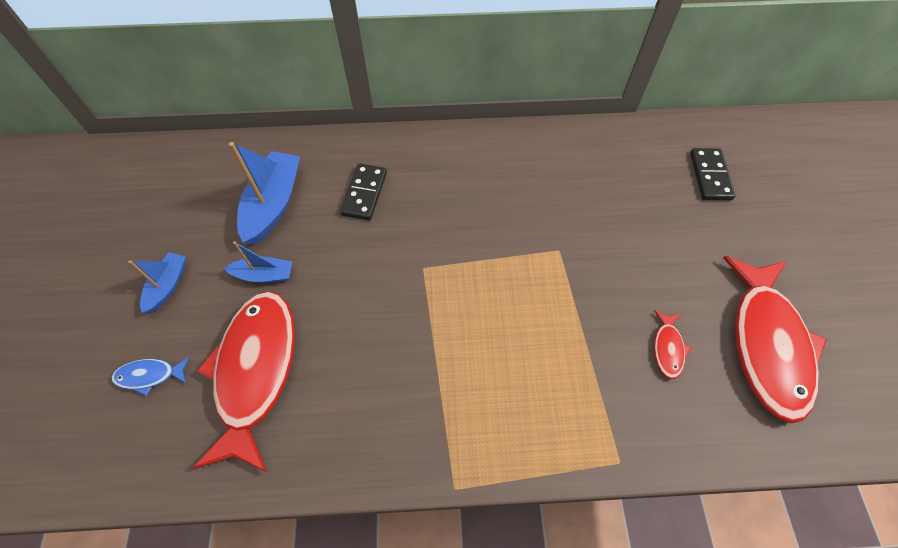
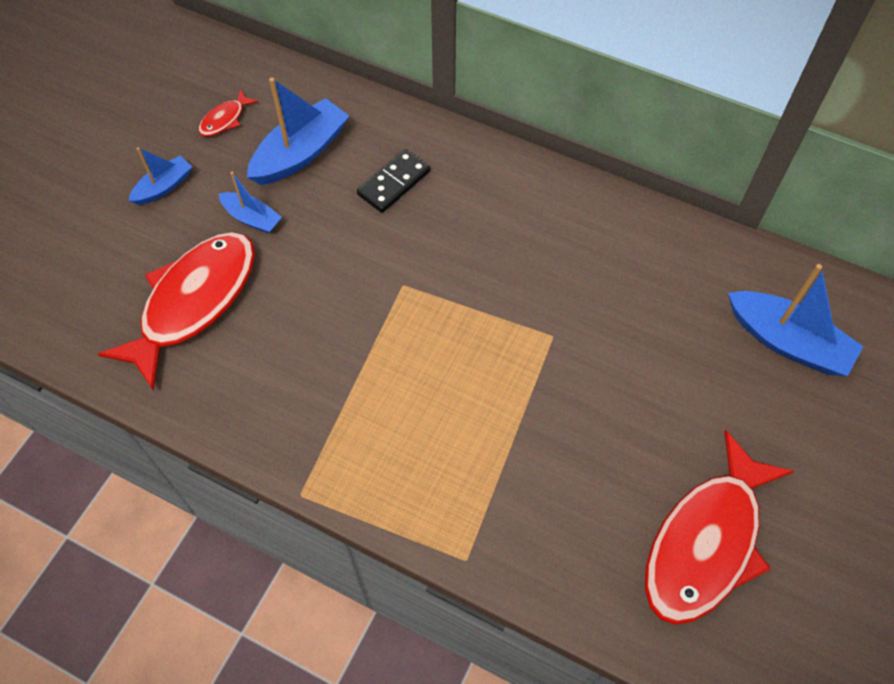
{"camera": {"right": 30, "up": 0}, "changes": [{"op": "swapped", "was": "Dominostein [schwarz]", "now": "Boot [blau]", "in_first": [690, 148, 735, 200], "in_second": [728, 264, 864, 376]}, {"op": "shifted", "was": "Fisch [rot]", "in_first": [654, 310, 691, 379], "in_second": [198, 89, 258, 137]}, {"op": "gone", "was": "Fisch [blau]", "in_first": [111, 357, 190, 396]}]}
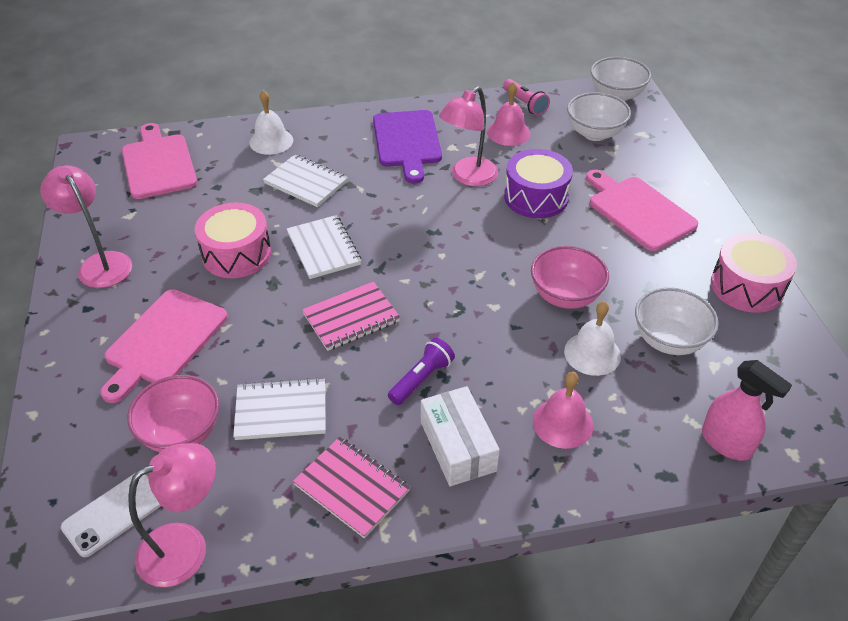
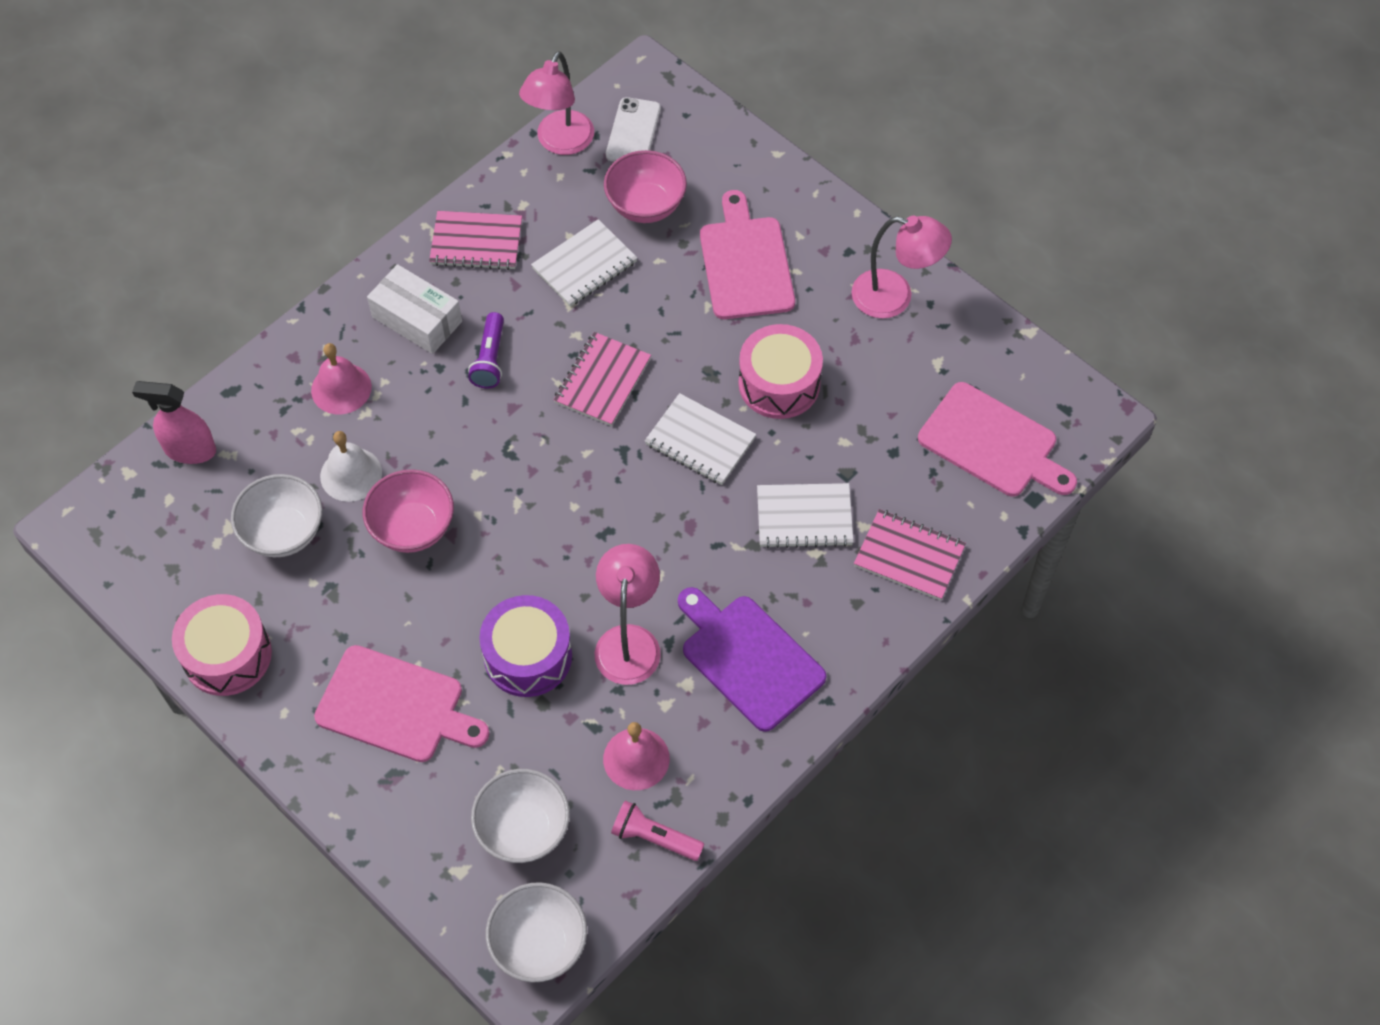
{"camera": {"right": 145, "up": 15}, "changes": [{"op": "swapped", "was": "Glocke [weiß]", "now": "Notizbuch [rosa]", "in_first": [249, 90, 293, 155], "in_second": [854, 509, 966, 601]}]}
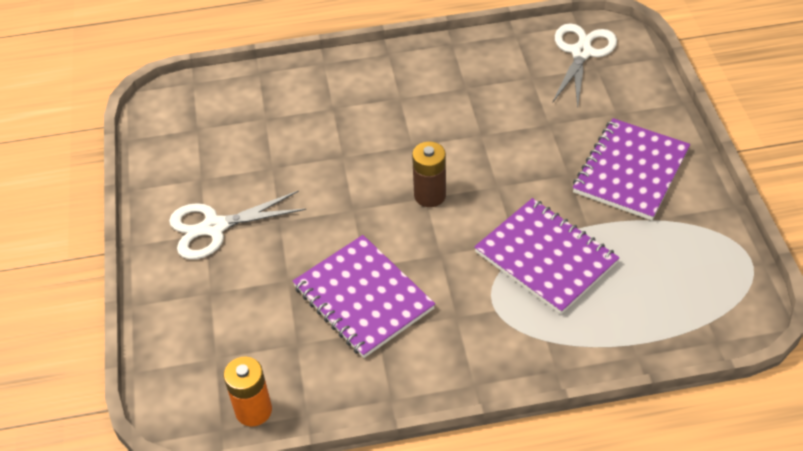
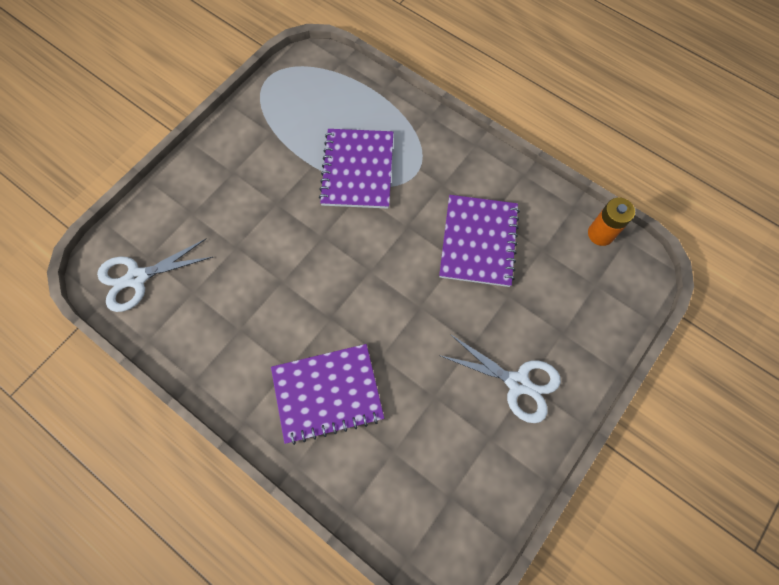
{"camera": {"right": -135, "up": 20}, "changes": [{"op": "shifted", "was": "Notizbuch [lila]", "in_first": [573, 118, 690, 220], "in_second": [271, 344, 384, 445]}, {"op": "gone", "was": "Batterie [braun]", "in_first": [412, 142, 446, 207]}]}
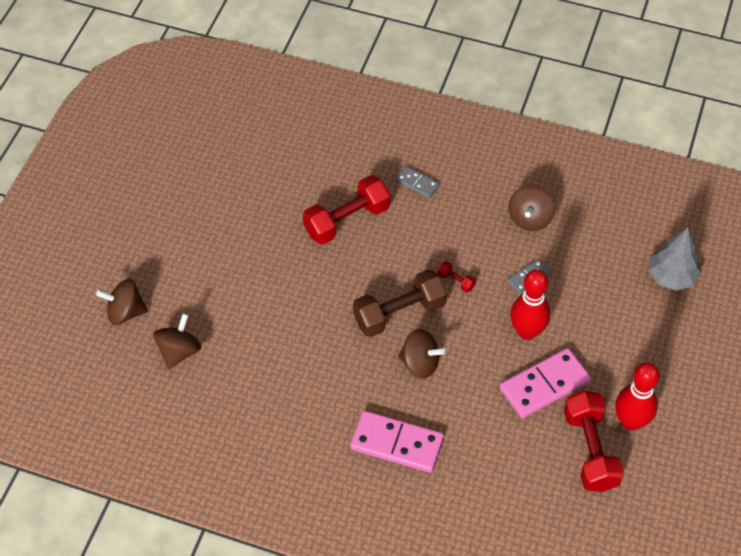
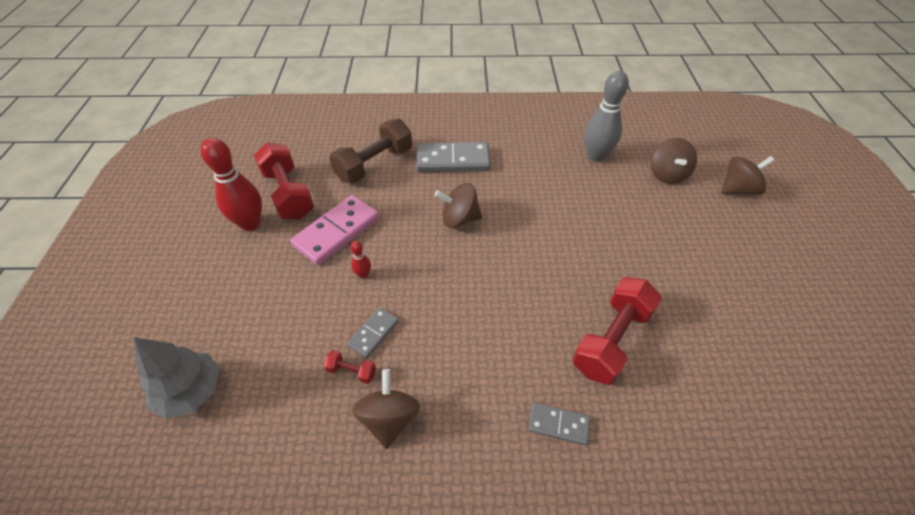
{"camera": {"right": 160, "up": -5}, "changes": [{"op": "shifted", "was": "Hantel [rot]", "in_first": [437, 261, 476, 293], "in_second": [323, 350, 376, 384]}, {"op": "shifted", "was": "Hantel [braun]", "in_first": [353, 269, 447, 337], "in_second": [329, 119, 412, 183]}, {"op": "scaled", "was": "Bowlingkegel [rot]", "in_first": [510, 269, 550, 340], "in_second": [351, 241, 371, 279], "ratio": 0.45}, {"op": "repainted", "was": "Dominostein [rosa]", "now": "Dominostein [grau]", "in_first": [350, 411, 444, 473], "in_second": [416, 142, 491, 172]}, {"op": "new", "now": "Bowlingkegel [grau]", "in_second": [584, 71, 629, 162]}]}
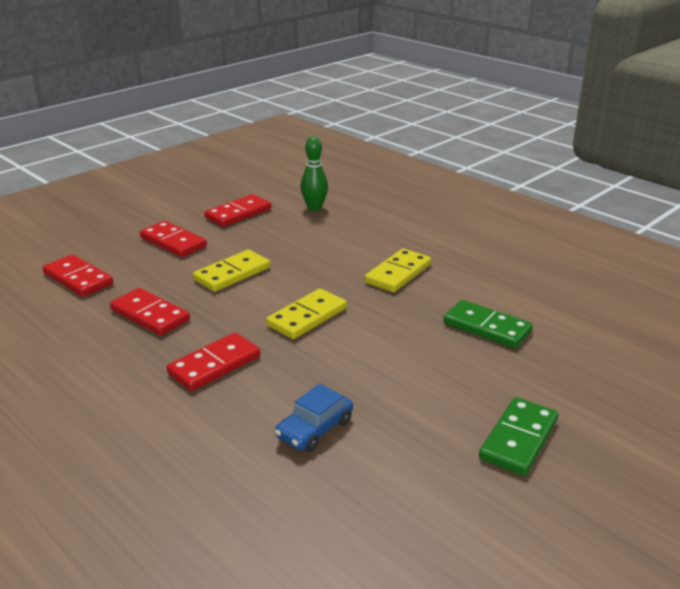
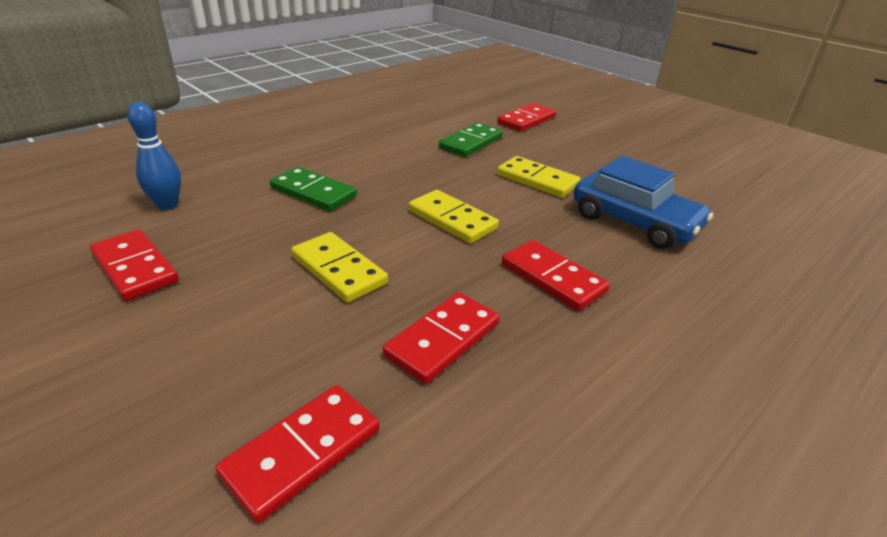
{"camera": {"right": -90, "up": 5}, "changes": [{"op": "repainted", "was": "Bowlingkegel [grün]", "now": "Bowlingkegel [blau]", "in_first": [301, 137, 328, 211], "in_second": [127, 102, 181, 210]}, {"op": "shifted", "was": "Dominostein [rot]", "in_first": [140, 221, 207, 257], "in_second": [497, 103, 556, 132]}, {"op": "shifted", "was": "Dominostein [gelb]", "in_first": [364, 248, 431, 292], "in_second": [497, 156, 581, 198]}, {"op": "scaled", "was": "Auto [blau]", "in_first": [275, 384, 353, 452], "in_second": [574, 156, 713, 249], "ratio": 1.7}, {"op": "shifted", "was": "Dominostein [grün]", "in_first": [479, 397, 558, 476], "in_second": [270, 167, 357, 211]}]}
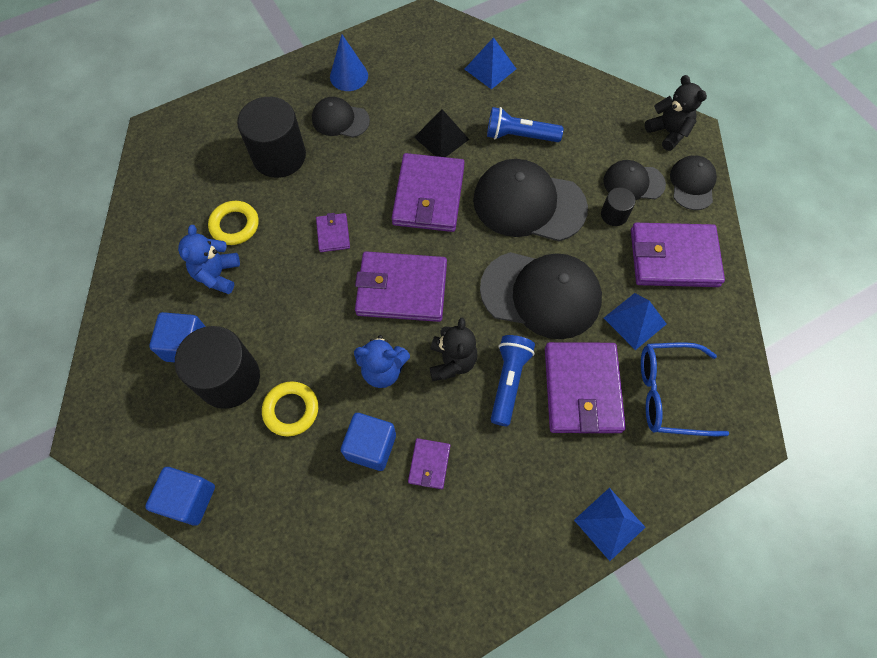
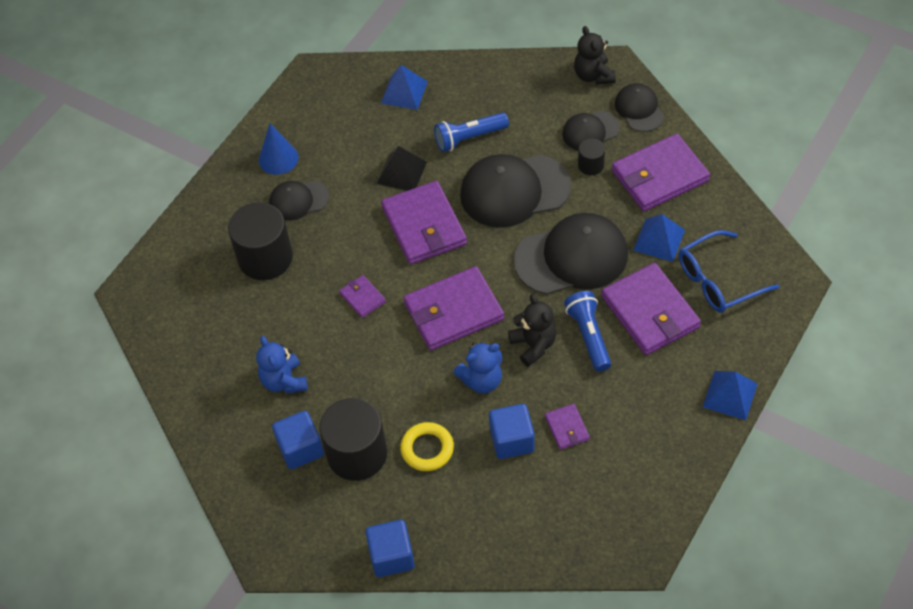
{"camera": {"right": -25, "up": -10}, "changes": [{"op": "rotated", "was": "Teddybär [schwarz]", "in_first": [645, 75, 707, 151], "in_second": [574, 26, 616, 85], "clockwise": -135}, {"op": "gone", "was": "Ring [gelb]", "in_first": [208, 201, 258, 245]}]}
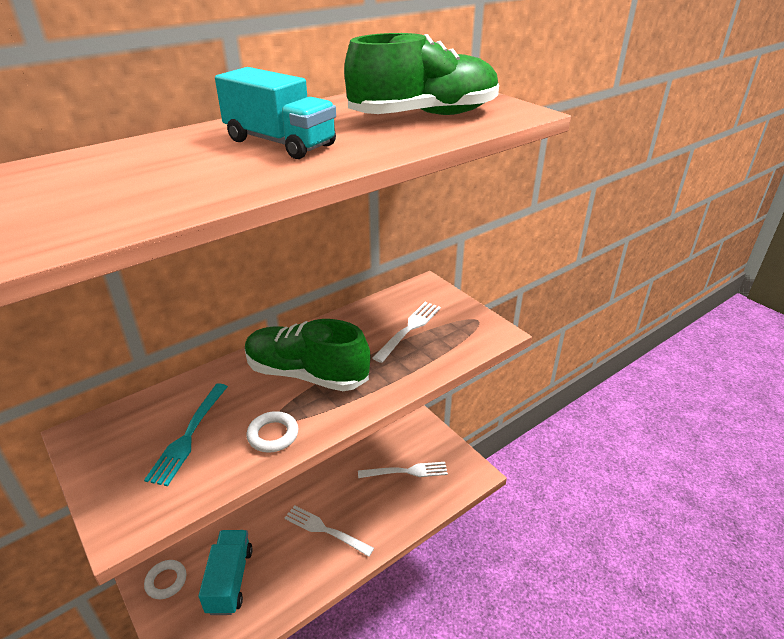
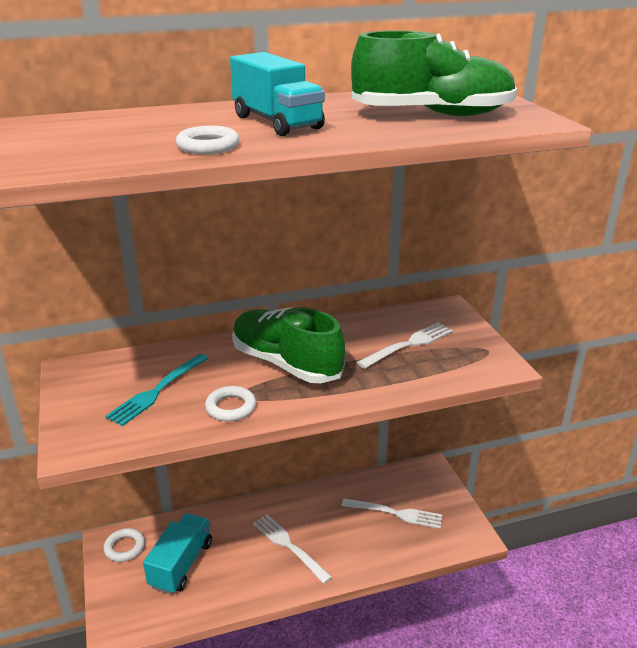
{"camera": {"right": 20, "up": -5}, "changes": [{"op": "new", "now": "Ring [weiß]", "in_second": [176, 126, 239, 154]}]}
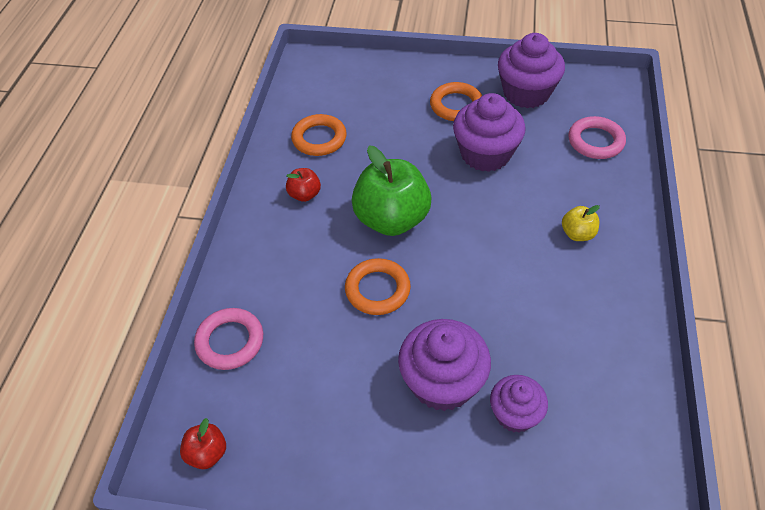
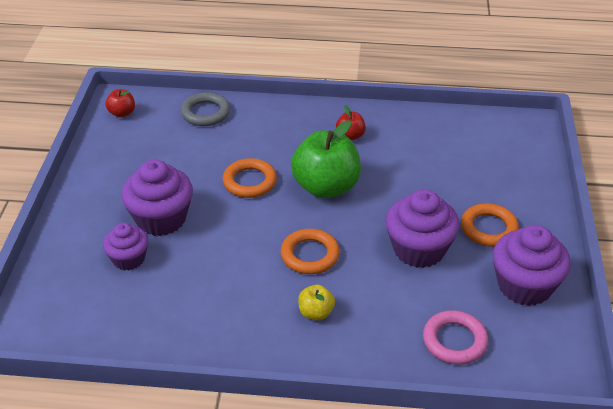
{"camera": {"right": 85, "up": -10}, "changes": [{"op": "shifted", "was": "Ring [orange]", "in_first": [291, 114, 346, 156], "in_second": [281, 229, 340, 274]}, {"op": "repainted", "was": "Ring [rosa]", "now": "Ring [grau]", "in_first": [194, 308, 263, 370], "in_second": [181, 92, 230, 126]}]}
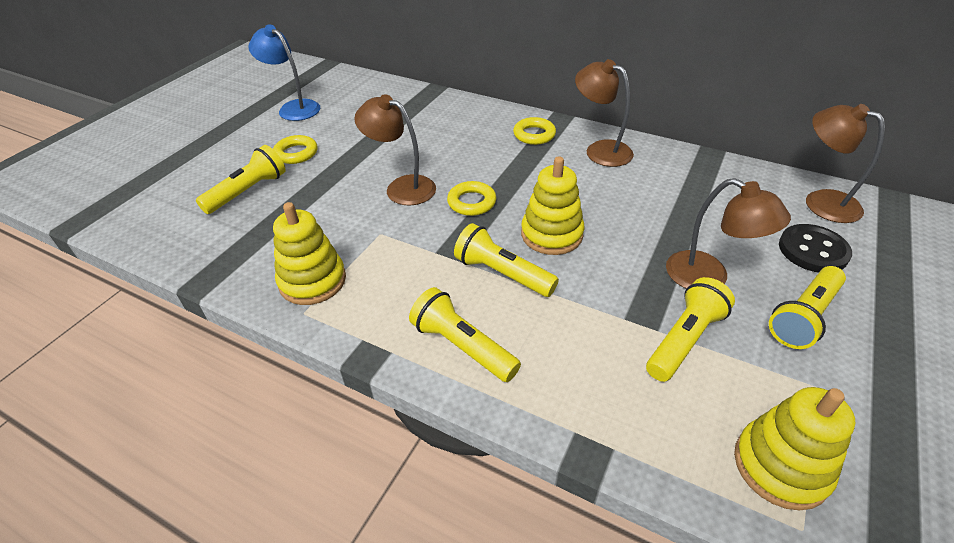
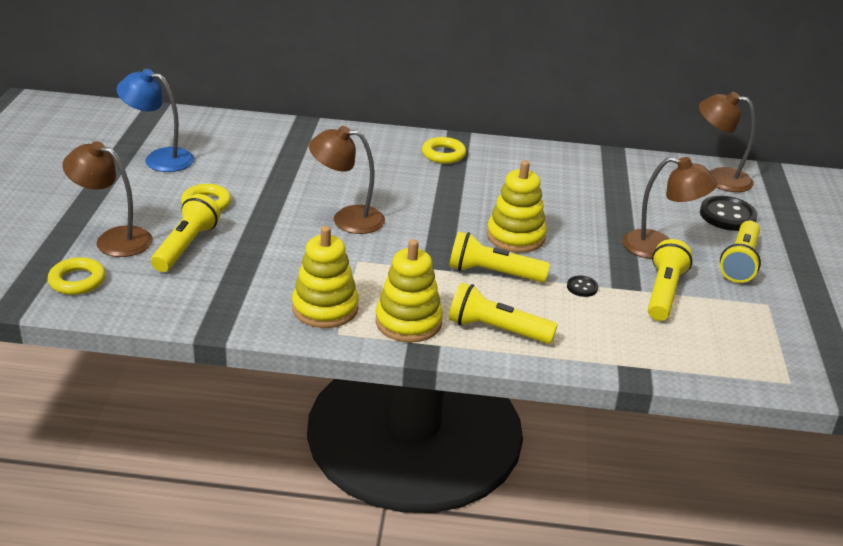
{"camera": {"right": -25, "up": -10}, "changes": [{"op": "shifted", "was": "Lampe [braun]", "in_first": [575, 59, 634, 167], "in_second": [62, 141, 153, 257]}, {"op": "shifted", "was": "Ring [gelb]", "in_first": [447, 181, 496, 216], "in_second": [48, 257, 105, 295]}, {"op": "shifted", "was": "Stapelspielzeug [gelb]", "in_first": [734, 387, 855, 510], "in_second": [375, 239, 443, 343]}, {"op": "new", "now": "Knopf [schwarz]", "in_second": [567, 275, 598, 297]}]}
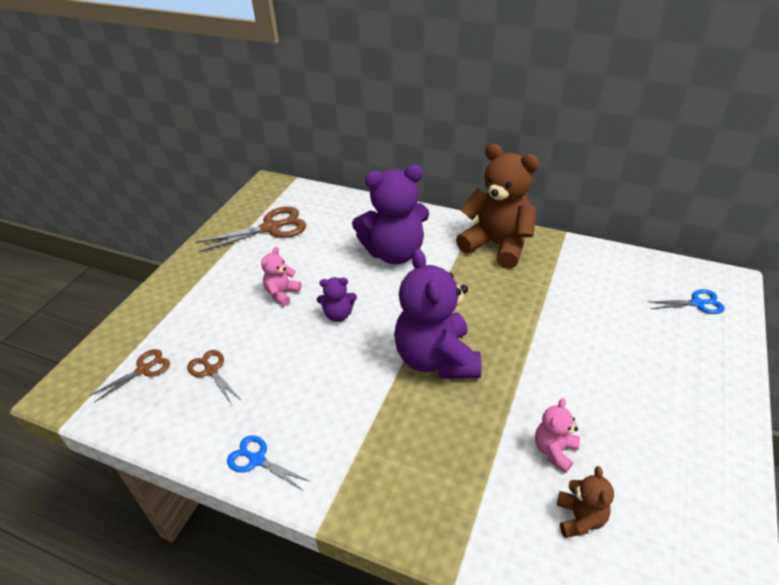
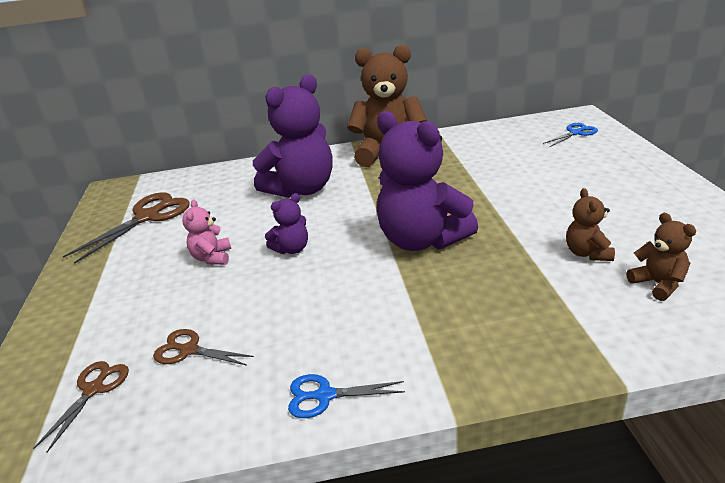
{"camera": {"right": -30, "up": -10}, "changes": [{"op": "repainted", "was": "Teddybär [rosa]", "now": "Teddybär [braun]", "in_first": [535, 398, 580, 473], "in_second": [566, 188, 615, 261]}]}
